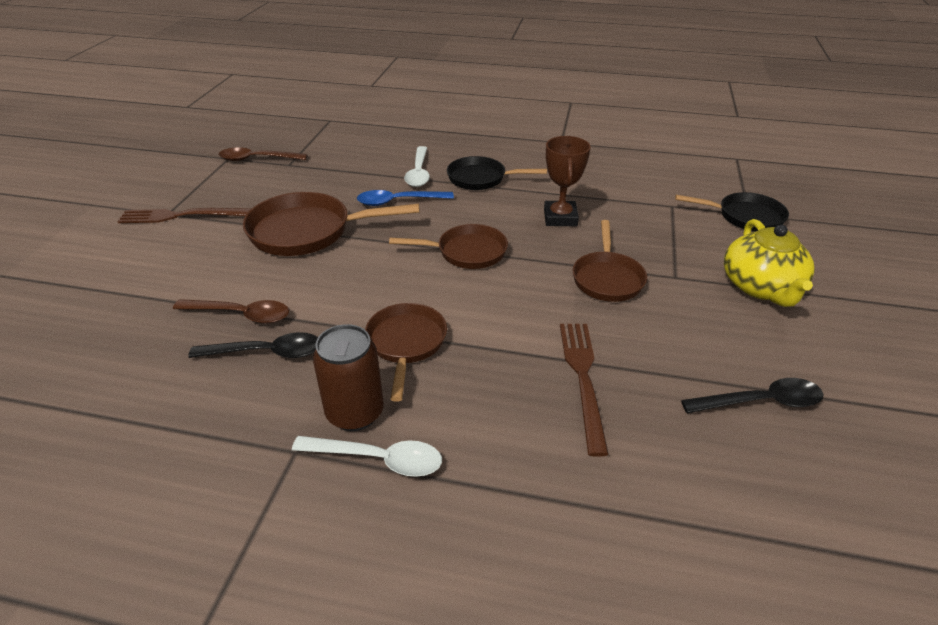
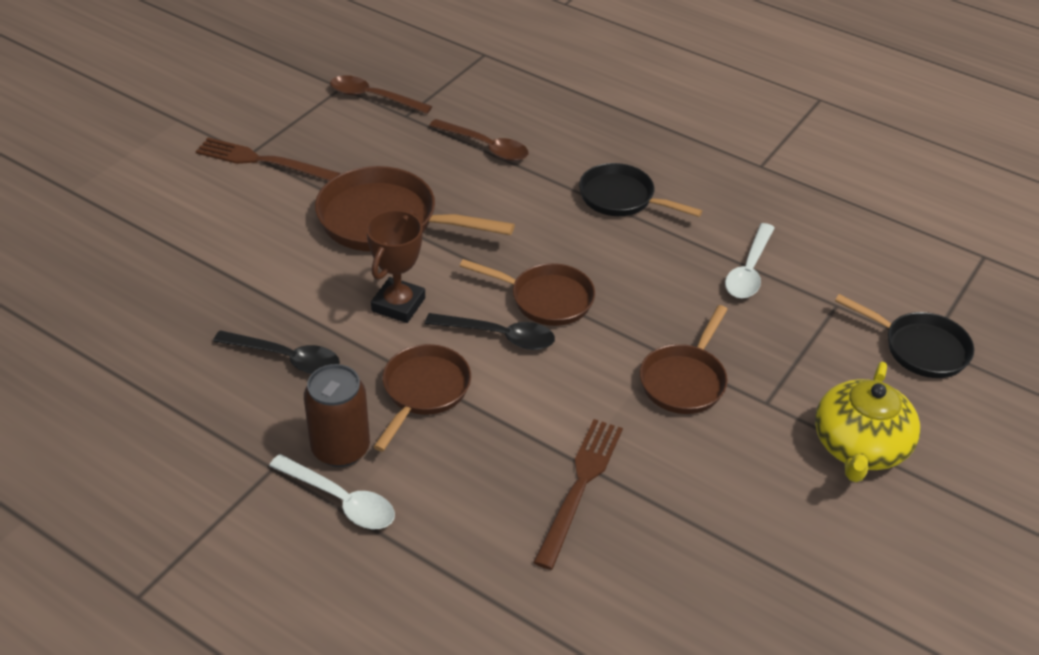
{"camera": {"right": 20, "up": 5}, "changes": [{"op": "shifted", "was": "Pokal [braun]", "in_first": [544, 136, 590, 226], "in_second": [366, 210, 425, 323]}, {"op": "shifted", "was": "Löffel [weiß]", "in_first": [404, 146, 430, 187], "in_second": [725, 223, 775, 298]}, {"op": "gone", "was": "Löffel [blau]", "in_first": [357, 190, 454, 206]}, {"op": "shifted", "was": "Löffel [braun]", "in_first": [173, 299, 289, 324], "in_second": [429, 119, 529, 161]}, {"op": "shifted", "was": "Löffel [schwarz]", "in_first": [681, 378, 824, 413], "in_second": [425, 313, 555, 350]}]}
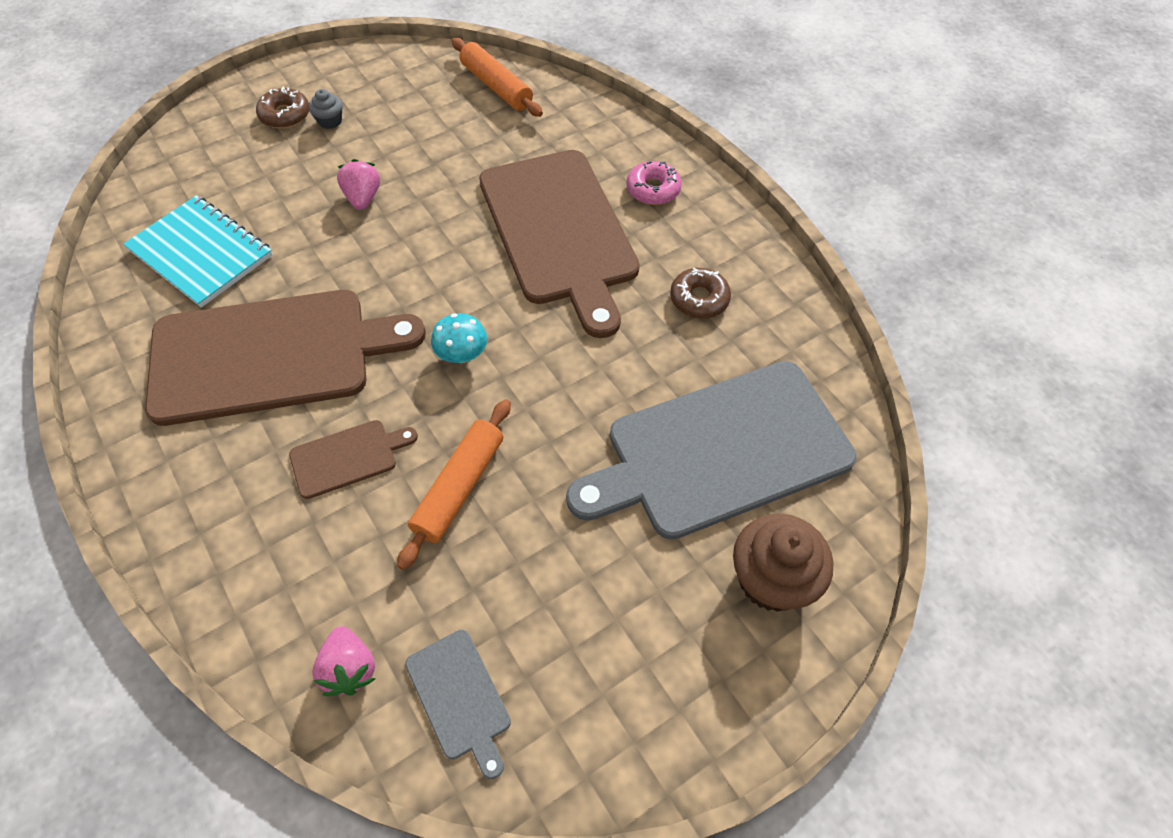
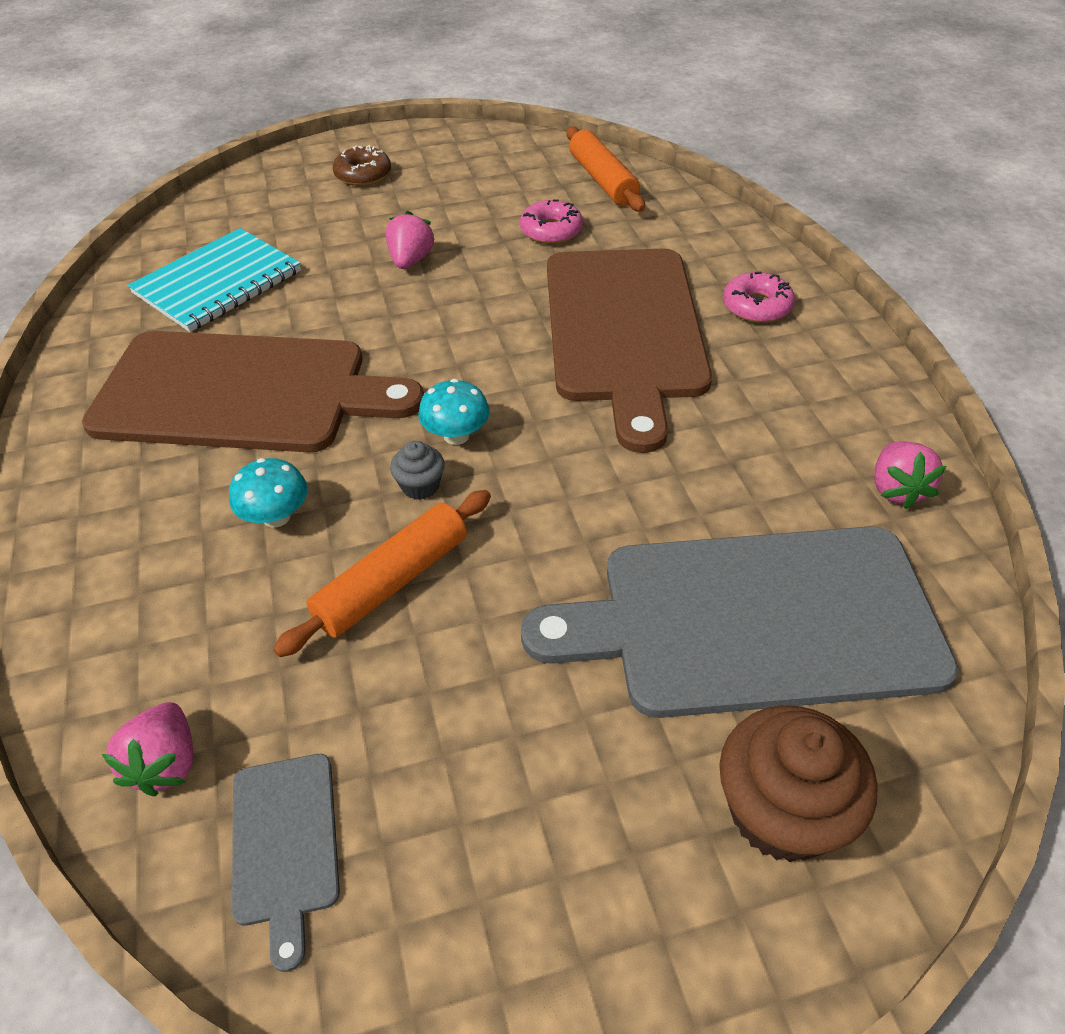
{"camera": {"right": 20, "up": -10}, "changes": [{"op": "shifted", "was": "Muffin [grau]", "in_first": [309, 89, 343, 129], "in_second": [390, 441, 445, 500]}, {"op": "rotated", "was": "Notizbuch [türkis]", "in_first": [123, 195, 273, 308], "in_second": [128, 228, 301, 332], "clockwise": 75}, {"op": "gone", "was": "Donut [braun]", "in_first": [670, 268, 731, 318]}, {"op": "swapped", "was": "Schneidebrett [braun]", "now": "Pilz [türkis]", "in_first": [289, 420, 418, 499], "in_second": [229, 458, 308, 528]}, {"op": "new", "now": "Donut [rosa]", "in_second": [520, 200, 583, 244]}, {"op": "new", "now": "Erdbeere [rosa]", "in_second": [874, 441, 946, 509]}]}
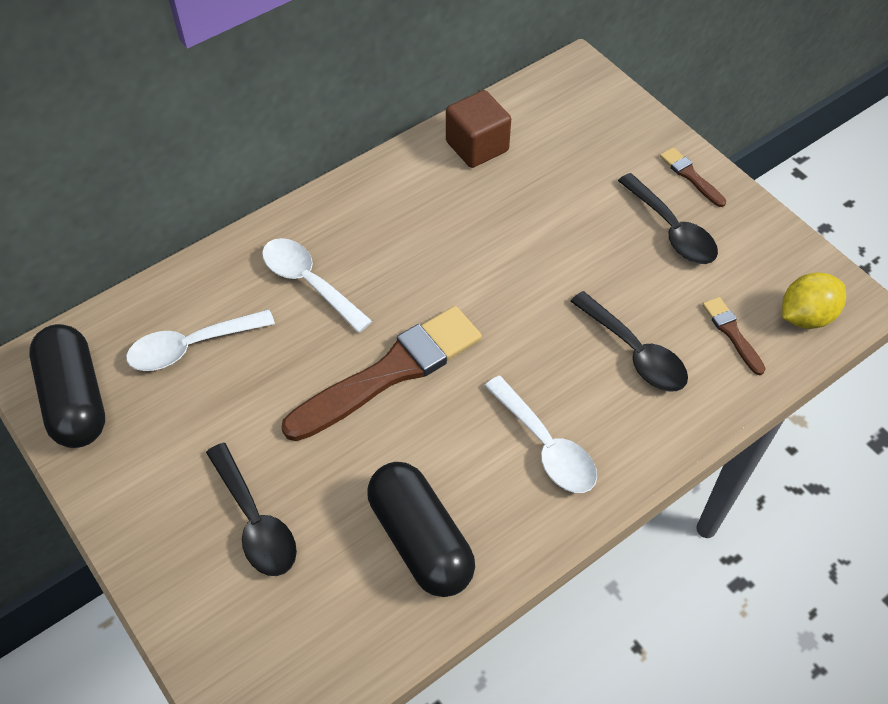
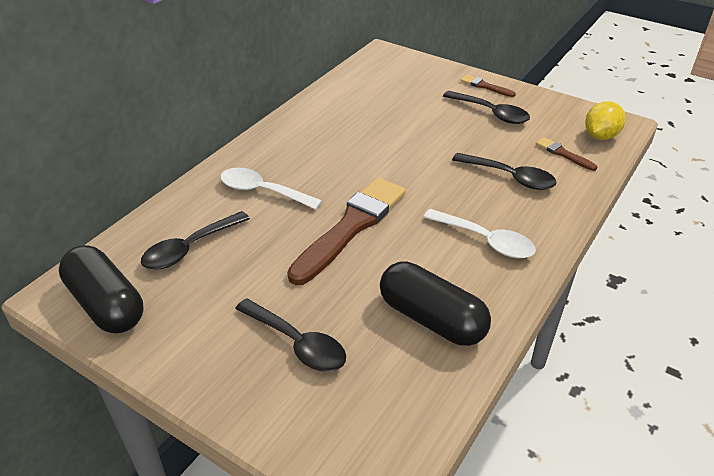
{"camera": {"right": -20, "up": -15}, "changes": [{"op": "gone", "was": "Kubus [braun]", "in_first": [446, 90, 511, 168]}, {"op": "repainted", "was": "Löffel [weiß]", "now": "Löffel [schwarz]", "in_first": [126, 309, 275, 371], "in_second": [141, 211, 250, 270]}]}
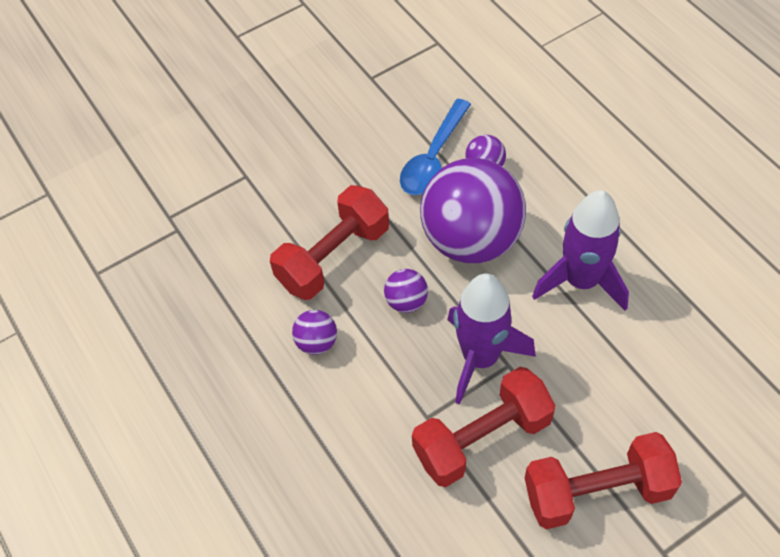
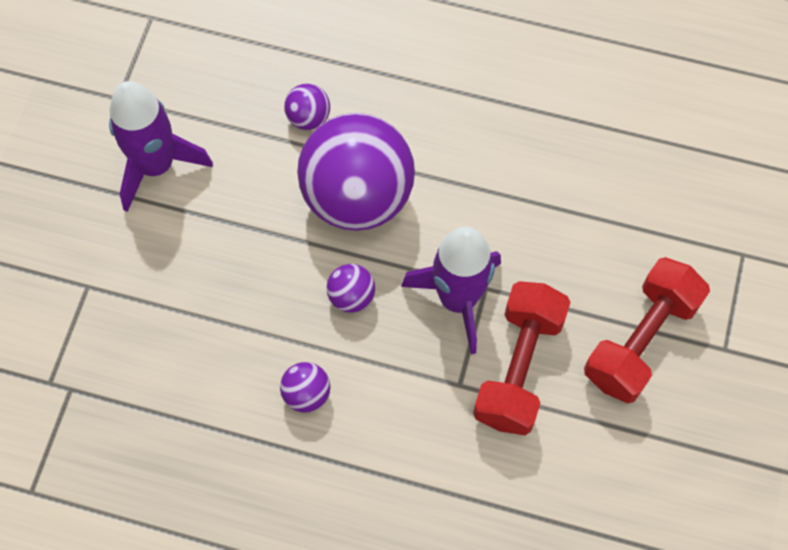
{"camera": {"right": -45, "up": 10}, "changes": [{"op": "gone", "was": "Löffel [blau]", "in_first": [400, 99, 471, 195]}, {"op": "gone", "was": "Hantel [rot]", "in_first": [270, 185, 389, 300]}, {"op": "shifted", "was": "Rakete [lila]", "in_first": [532, 190, 629, 311], "in_second": [109, 81, 213, 212]}]}
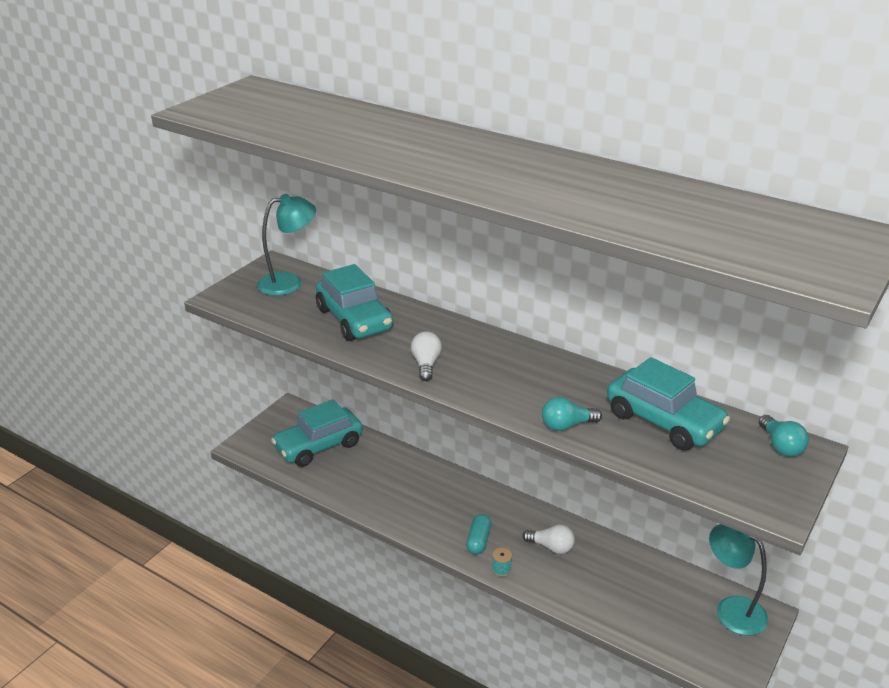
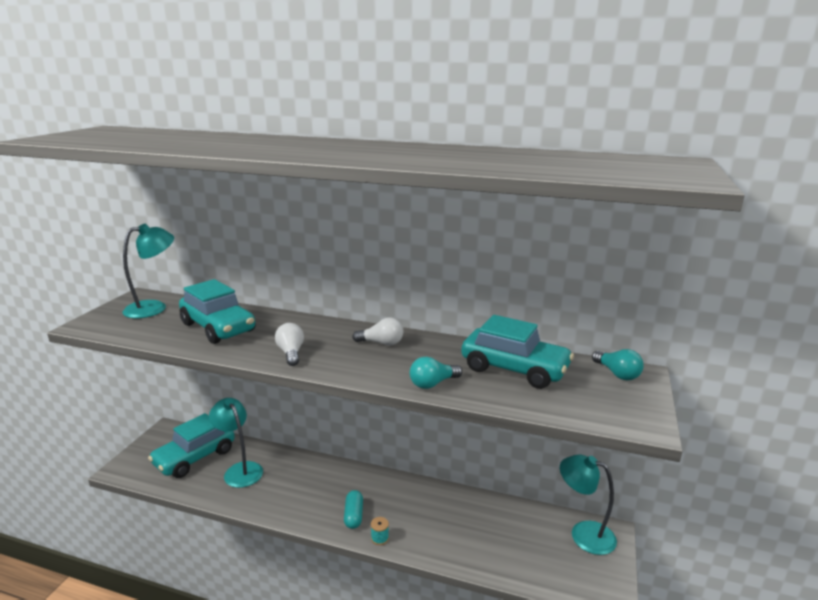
{"camera": {"right": -15, "up": -10}, "changes": [{"op": "shifted", "was": "Glühbirne [weiß]", "in_first": [522, 525, 575, 554], "in_second": [352, 317, 403, 346]}, {"op": "new", "now": "Lampe [türkis]", "in_second": [209, 398, 263, 488]}]}
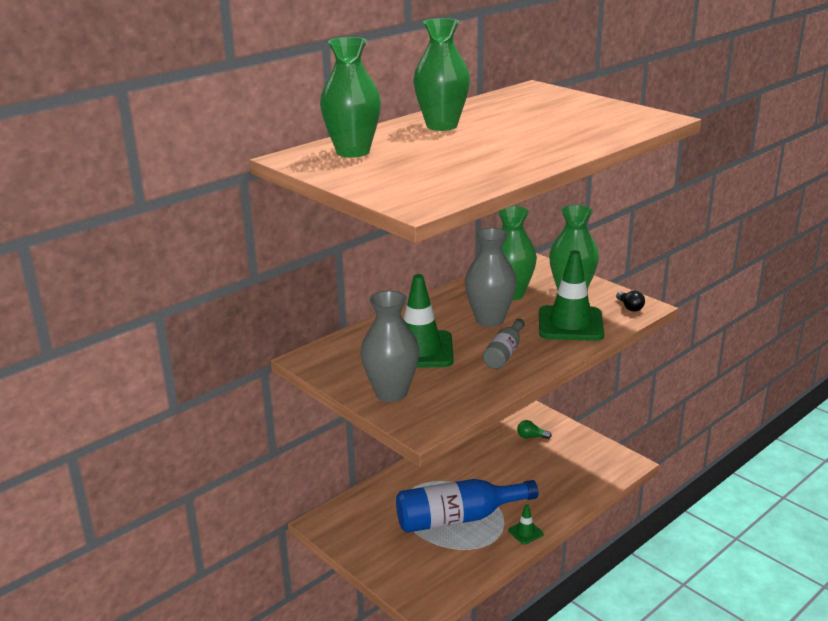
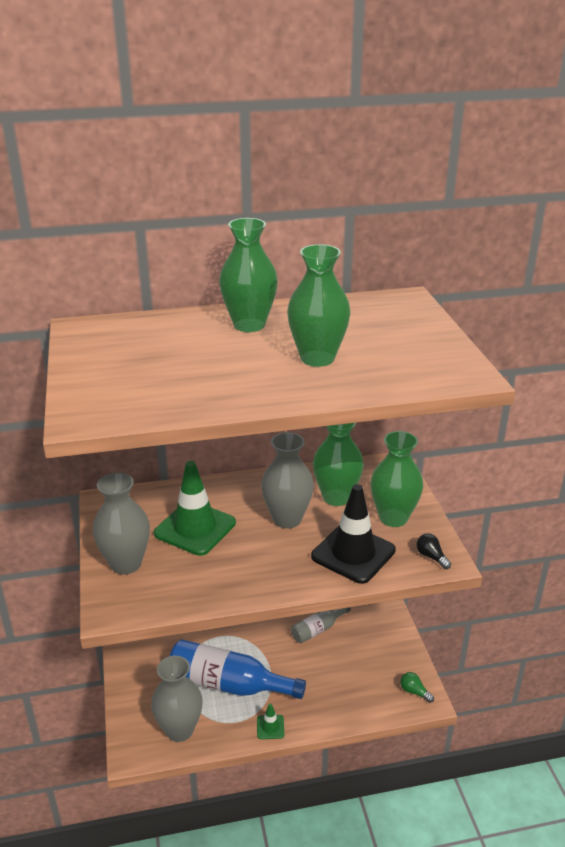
{"camera": {"right": 30, "up": 5}, "changes": [{"op": "shifted", "was": "Vase [grün]", "in_first": [320, 37, 381, 158], "in_second": [287, 244, 350, 367]}, {"op": "repainted", "was": "Leitkegel [grün]", "now": "Leitkegel [schwarz]", "in_first": [539, 250, 604, 341], "in_second": [311, 484, 396, 584]}, {"op": "rotated", "was": "Glühbirne [schwarz]", "in_first": [616, 291, 645, 312], "in_second": [417, 533, 451, 569], "clockwise": 135}, {"op": "shifted", "was": "Flasche [grau]", "in_first": [482, 319, 525, 369], "in_second": [291, 607, 351, 643]}, {"op": "shifted", "was": "Glühbirne [grün]", "in_first": [517, 420, 552, 439], "in_second": [400, 672, 434, 703]}, {"op": "new", "now": "Vase [grau]", "in_second": [151, 656, 203, 742]}]}
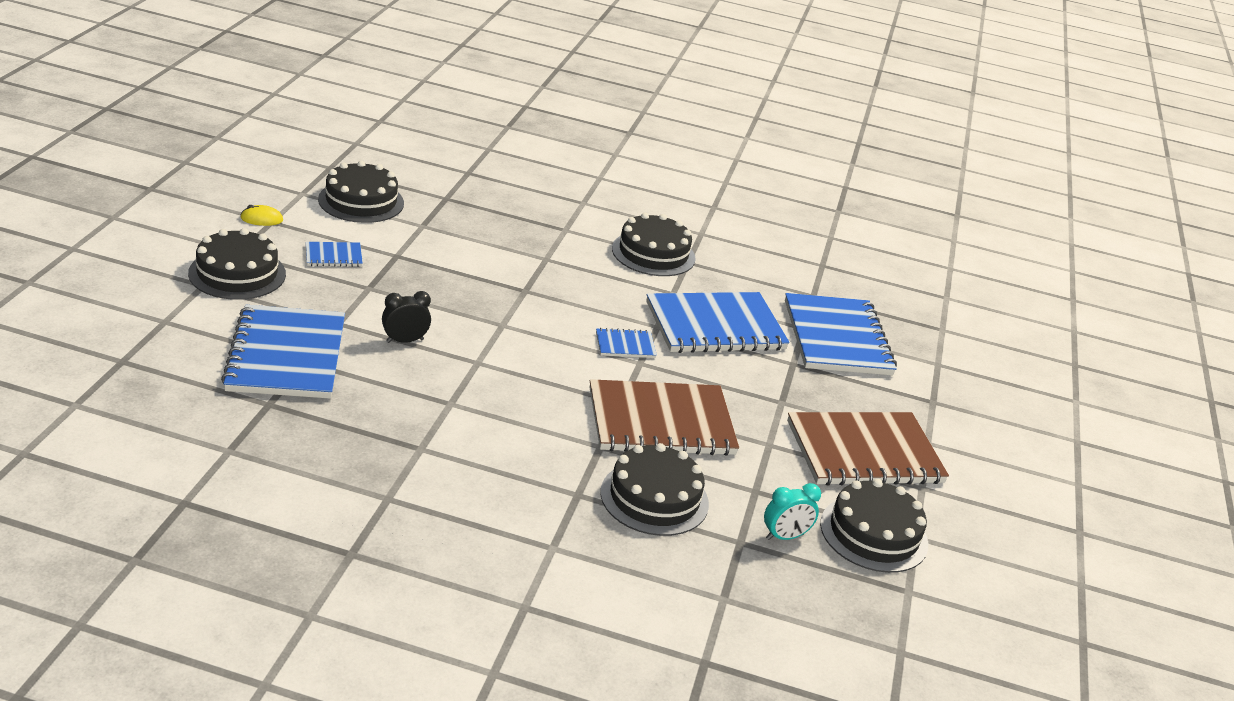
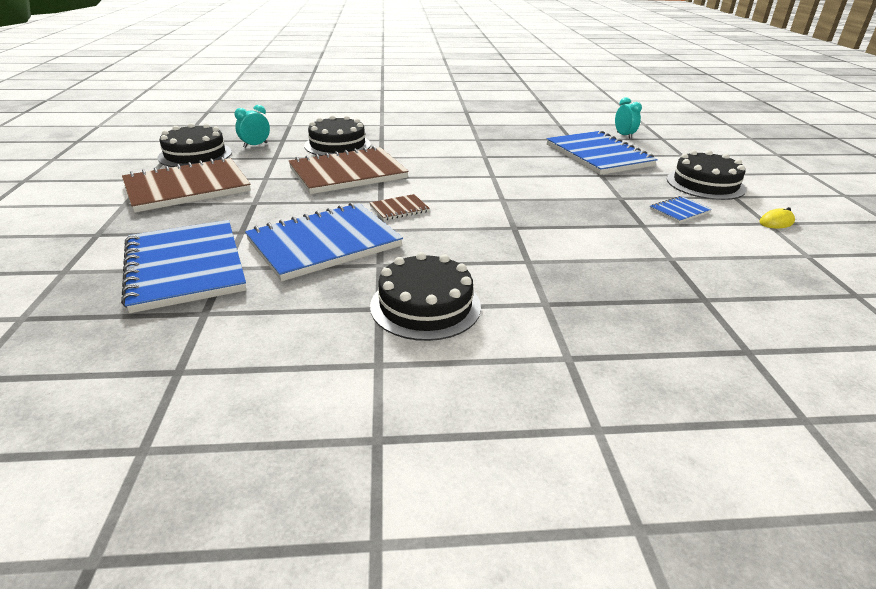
{"camera": {"right": 165, "up": 0}, "changes": [{"op": "gone", "was": "Kuchen [schwarz]", "in_first": [318, 161, 404, 223]}, {"op": "gone", "was": "Wecker [schwarz]", "in_first": [382, 291, 431, 343]}, {"op": "repainted", "was": "Notizbuch [blau]", "now": "Notizbuch [braun]", "in_first": [596, 328, 657, 358], "in_second": [369, 194, 430, 220]}, {"op": "new", "now": "Wecker [türkis]", "in_second": [615, 97, 642, 139]}]}
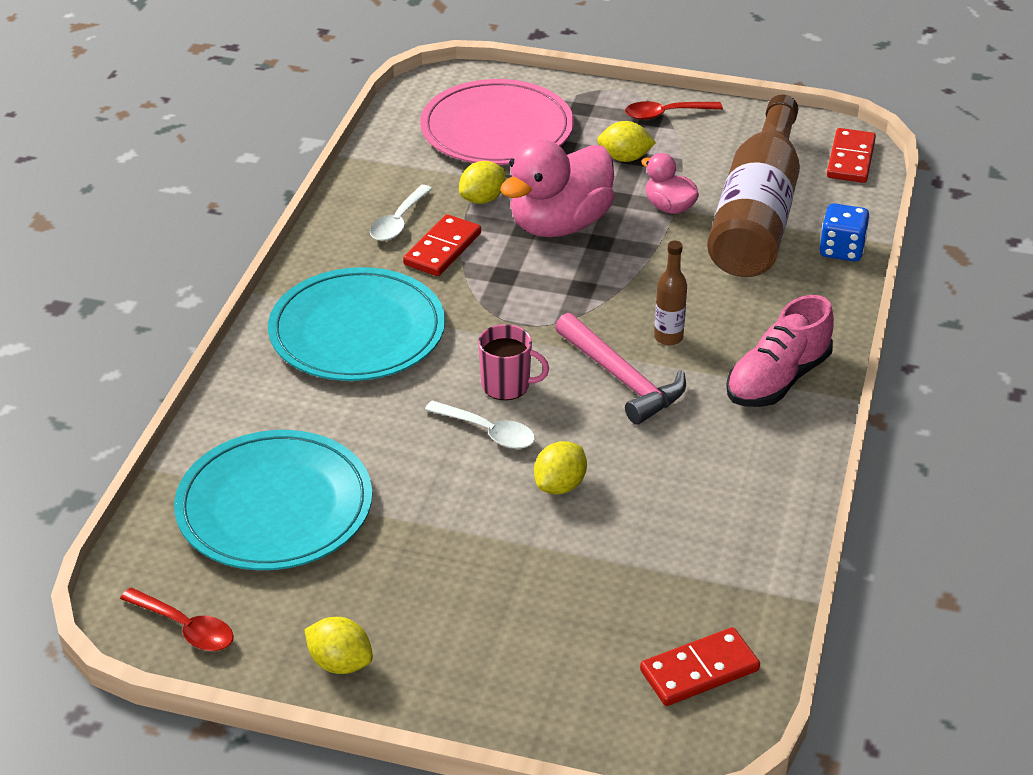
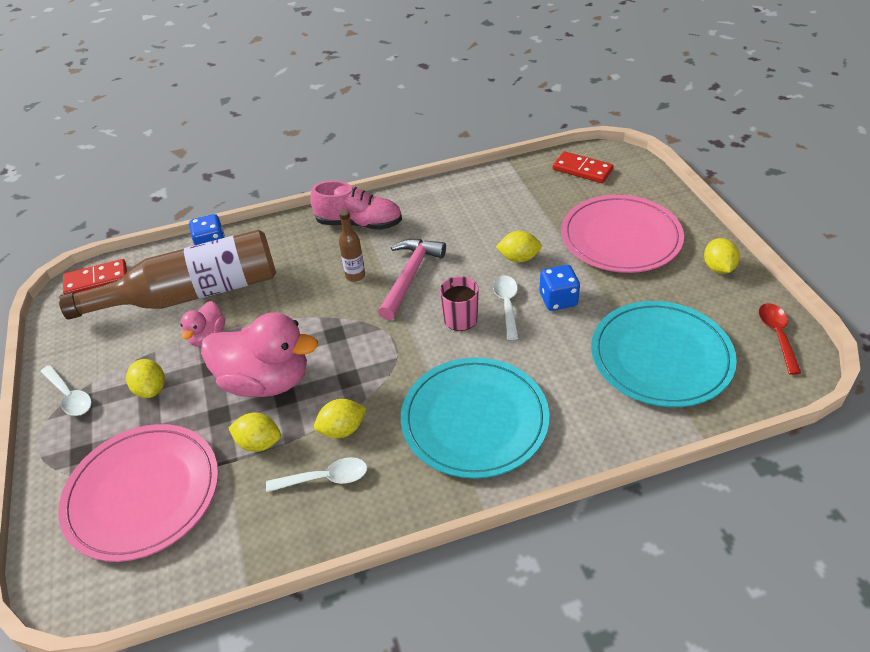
{"camera": {"right": -120, "up": 5}, "changes": [{"op": "repainted", "was": "Löffel [rot]", "now": "Löffel [weiß]", "in_first": [625, 101, 723, 120], "in_second": [41, 365, 92, 416]}, {"op": "swapped", "was": "Dominostein [rot]", "now": "Zitrone [gelb]", "in_first": [403, 214, 481, 276], "in_second": [314, 399, 367, 438]}, {"op": "new", "now": "Teller [rosa]", "in_second": [561, 195, 684, 273]}, {"op": "new", "now": "Spielwürfel [blau]", "in_second": [539, 265, 580, 311]}]}
